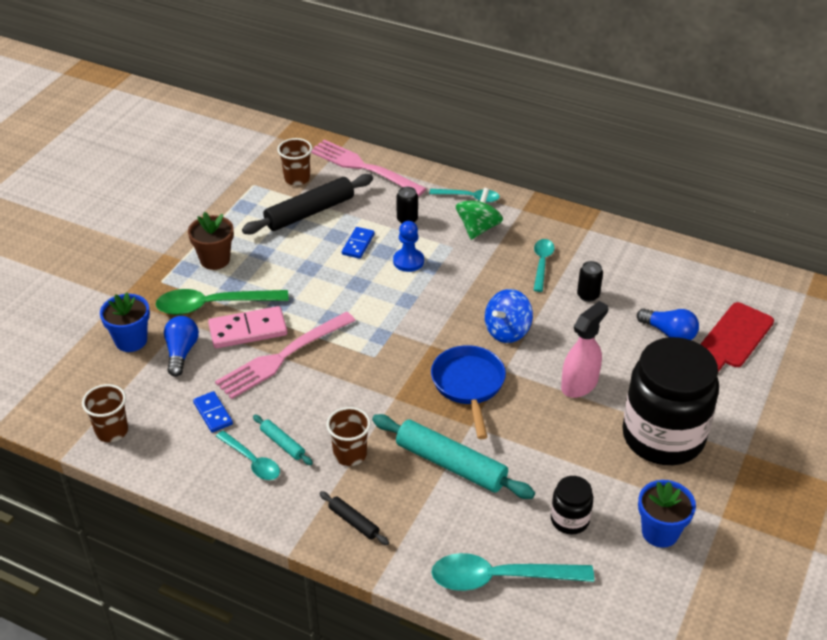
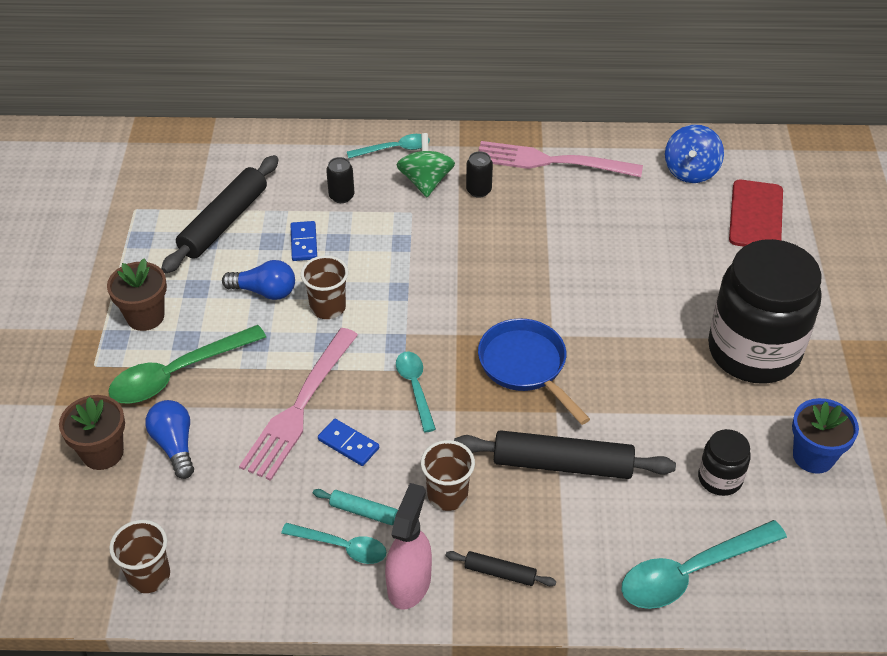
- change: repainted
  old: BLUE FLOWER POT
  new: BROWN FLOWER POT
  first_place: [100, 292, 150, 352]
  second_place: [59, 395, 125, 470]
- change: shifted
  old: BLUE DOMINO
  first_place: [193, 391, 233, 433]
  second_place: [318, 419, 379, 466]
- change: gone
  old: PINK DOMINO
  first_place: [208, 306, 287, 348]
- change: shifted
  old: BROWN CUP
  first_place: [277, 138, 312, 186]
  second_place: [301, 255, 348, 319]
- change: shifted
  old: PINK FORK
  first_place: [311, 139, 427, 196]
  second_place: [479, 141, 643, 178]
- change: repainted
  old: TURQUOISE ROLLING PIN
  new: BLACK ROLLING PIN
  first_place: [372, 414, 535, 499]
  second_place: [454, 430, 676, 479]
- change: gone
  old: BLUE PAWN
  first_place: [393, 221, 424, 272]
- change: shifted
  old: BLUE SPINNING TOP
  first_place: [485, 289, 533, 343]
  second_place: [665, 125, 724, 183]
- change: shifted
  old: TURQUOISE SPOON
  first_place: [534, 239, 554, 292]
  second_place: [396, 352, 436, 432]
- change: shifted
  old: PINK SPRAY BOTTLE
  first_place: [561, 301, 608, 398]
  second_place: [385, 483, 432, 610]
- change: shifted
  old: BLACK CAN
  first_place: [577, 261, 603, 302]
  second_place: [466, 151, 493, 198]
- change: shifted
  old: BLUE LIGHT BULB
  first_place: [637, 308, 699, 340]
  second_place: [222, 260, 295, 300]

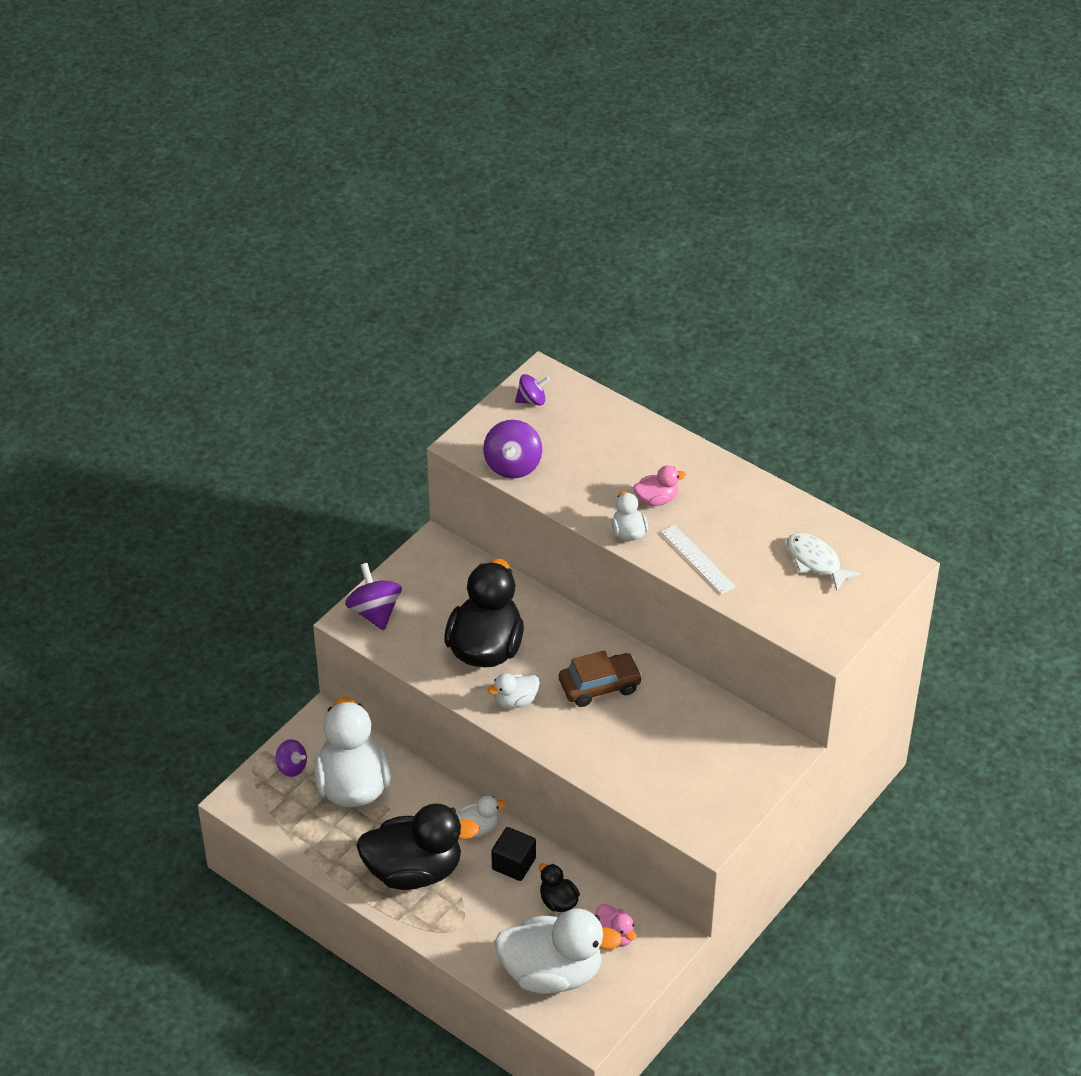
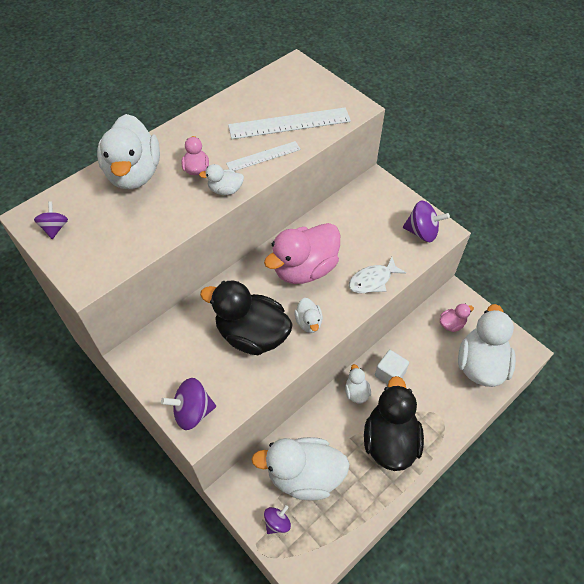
- change: shifted
  old: PURPLE SPINNING TOP
  first_place: [483, 420, 542, 479]
  second_place: [403, 201, 450, 242]
- change: repainted
  old: BLACK CUBE
  new: WHITE CUBE
  first_place: [491, 827, 536, 881]
  second_place: [375, 350, 409, 384]
- change: gone
  old: BLACK DUCK
  first_place: [539, 863, 580, 912]
- change: swapped
  old: BROWN CAR
  new: PINK DUCK
  first_place: [559, 650, 643, 707]
  second_place: [264, 223, 340, 284]
- change: shifted
  old: WHITE FISH
  first_place: [787, 533, 861, 591]
  second_place: [349, 257, 406, 293]
- change: new
  new: WHITE DUCK
  second_place: [97, 114, 160, 189]
- change: new
  new: WHITE RULER
  second_place: [228, 107, 351, 139]

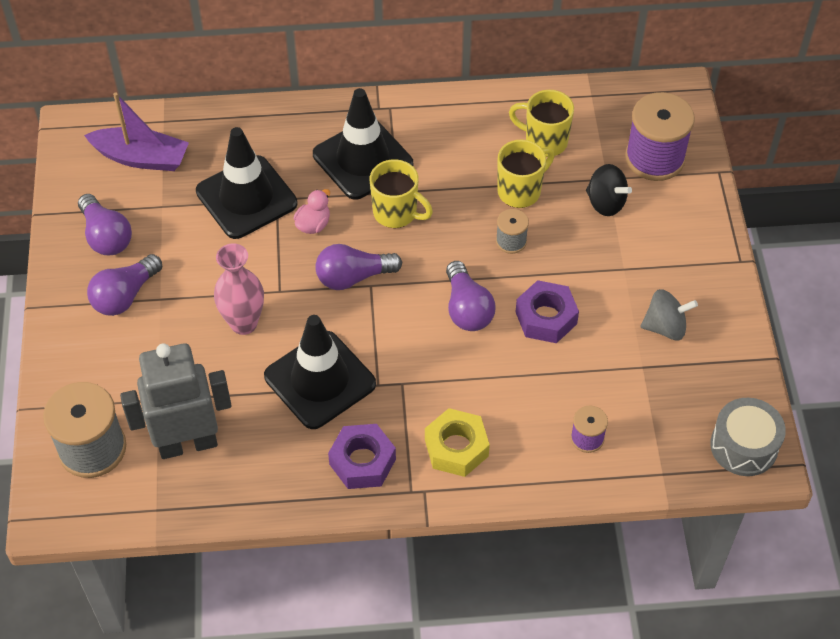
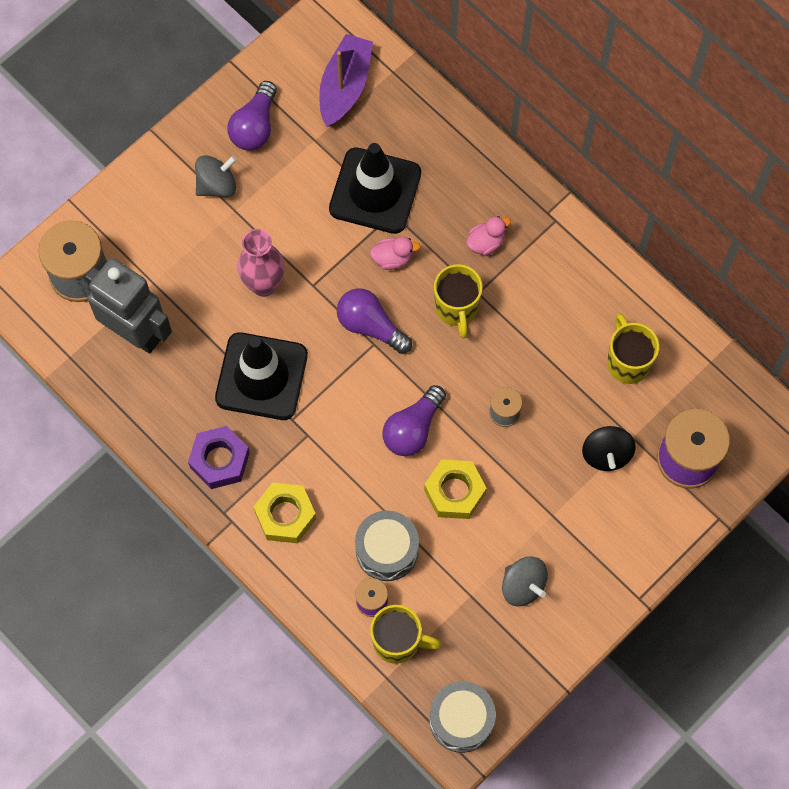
- change: rotated
  old: PURPLE BOAT
  first_place: [84, 92, 189, 171]
  second_place: [319, 34, 373, 127]
  degrees: -135
- change: swapped
  old: PURPLE LIGHT BULB
  new: GREY SPINNING TOP
  first_place: [87, 254, 162, 316]
  second_place: [195, 155, 237, 197]
- change: swapped
  old: BLACK TRAFFIC CONE
  new: PINK DUCK
  first_place: [313, 88, 413, 200]
  second_place: [466, 216, 511, 256]
- change: shifted
  old: YELLOW MUG
  first_place: [497, 140, 555, 208]
  second_place: [370, 605, 442, 664]
- change: repainted
  old: PURPLE NUT
  new: YELLOW NUT
  first_place: [515, 280, 579, 343]
  second_place: [424, 459, 487, 519]
- change: new
  new: GREY DRUM
  second_place: [355, 511, 419, 581]

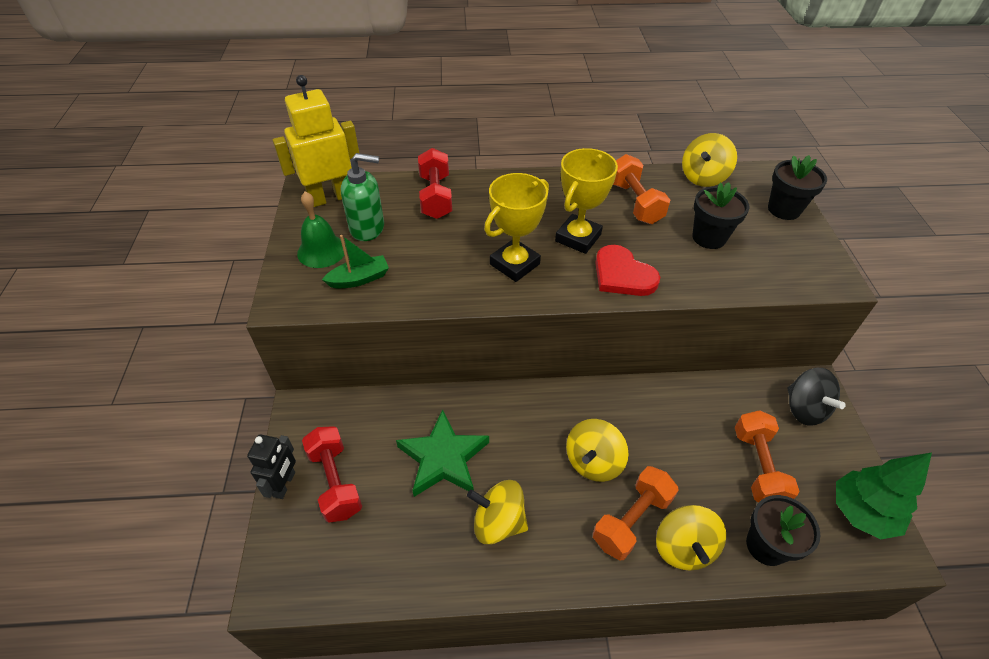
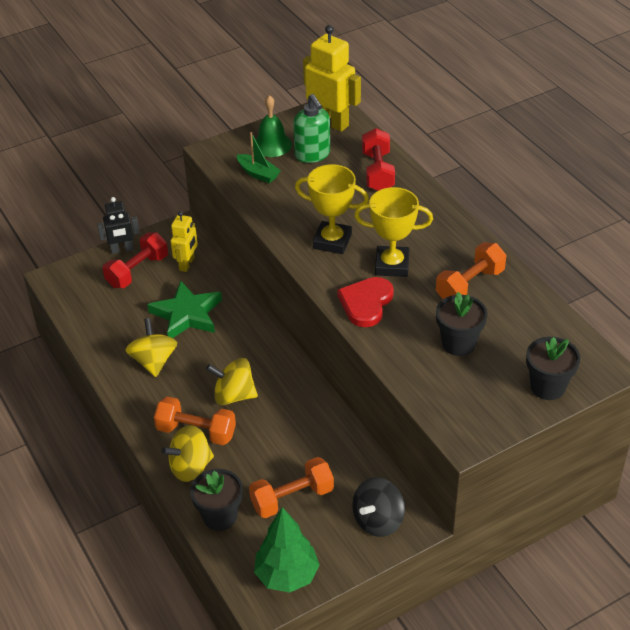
- change: rotated
  old: RED DUMBBELL
  first_place: [418, 148, 452, 219]
  second_place: [362, 128, 395, 191]
  degrees: -60
- change: gone
  old: YELLOW SPINNING TOP
  first_place: [682, 133, 737, 187]
- change: new
  new: YELLOW ROBOT
  second_place: [171, 211, 198, 272]

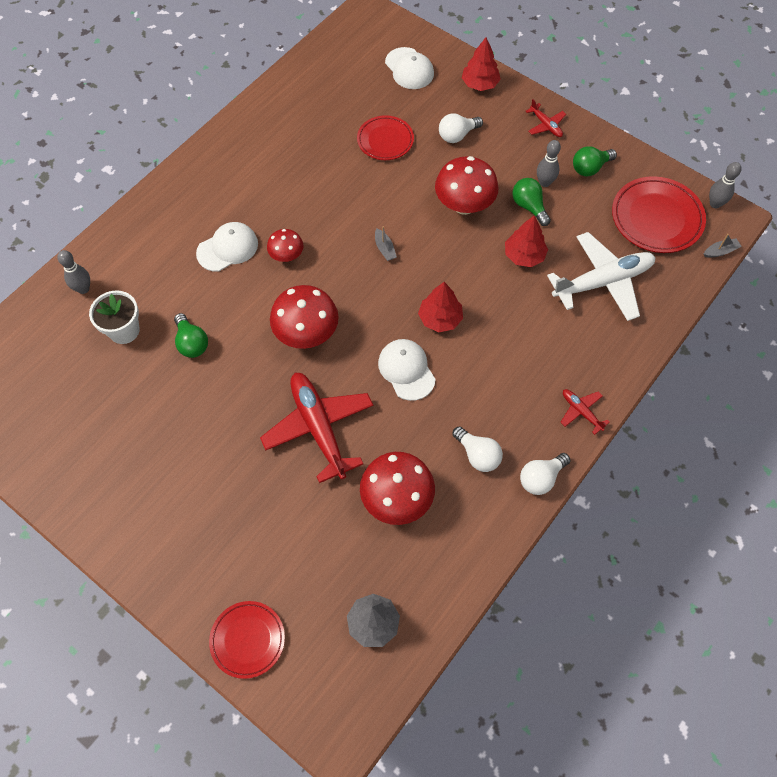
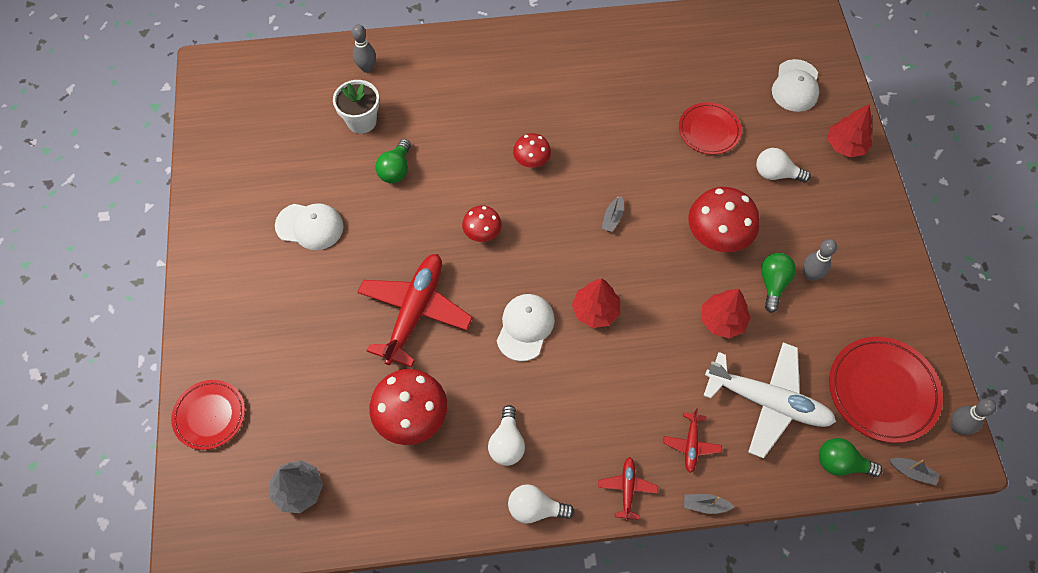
- change: shifted
  old: WHITE CAP
  first_place: [196, 222, 258, 272]
  second_place: [275, 203, 344, 250]
- change: scaled
  old: RED MUSHROOM
  first_place: [270, 285, 339, 349]
  second_place: [462, 206, 502, 242]
  factor: 0.57
- change: shifted
  old: RED PLANE
  first_place: [526, 99, 566, 137]
  second_place: [663, 408, 722, 473]
- change: shifted
  old: GREEN LIGHT BULB
  first_place: [573, 146, 617, 176]
  second_place: [819, 438, 882, 477]
- change: new
  new: GREY BOAT
  second_place: [684, 494, 734, 514]

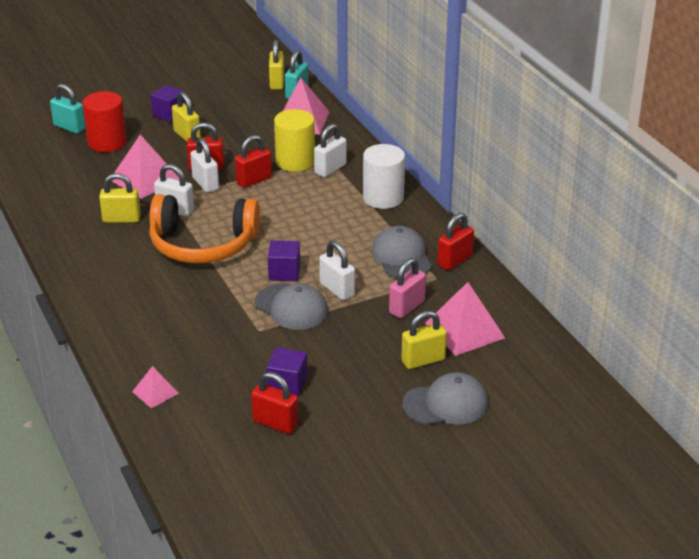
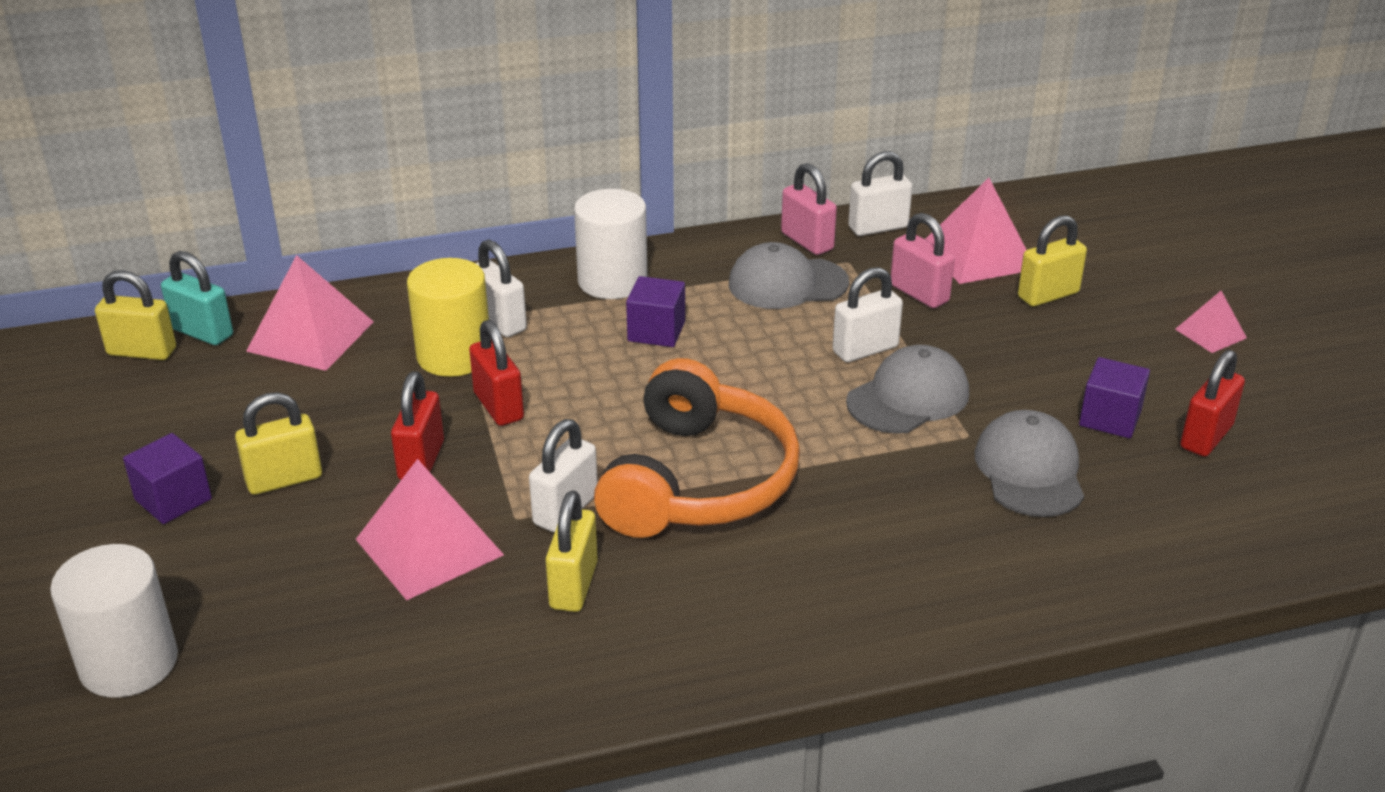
- change: swapped
  old: TURQUOISE PADLOCK
  new: WHITE CYLINDER
  first_place: [50, 84, 86, 134]
  second_place: [50, 544, 178, 698]
- change: gone
  old: RED CYLINDER
  first_place: [82, 91, 127, 152]
- change: shifted
  old: PINK PYRAMID
  first_place: [132, 366, 179, 409]
  second_place: [1175, 291, 1247, 353]
- change: shifted
  old: WHITE PADLOCK
  first_place: [190, 138, 219, 193]
  second_place: [848, 151, 913, 236]
- change: shifted
  old: PURPLE CUBE
  first_place: [268, 240, 300, 281]
  second_place: [626, 276, 685, 347]
- change: rotated
  old: YELLOW PADLOCK
  first_place: [401, 311, 447, 369]
  second_place: [1018, 215, 1087, 307]
  degrees: 75
- change: shifted
  old: GREY CAP
  first_place: [402, 372, 488, 425]
  second_place: [975, 410, 1084, 517]
- change: repainted
  old: RED PADLOCK
  new: PINK PADLOCK
  first_place: [437, 213, 474, 270]
  second_place: [781, 163, 837, 255]

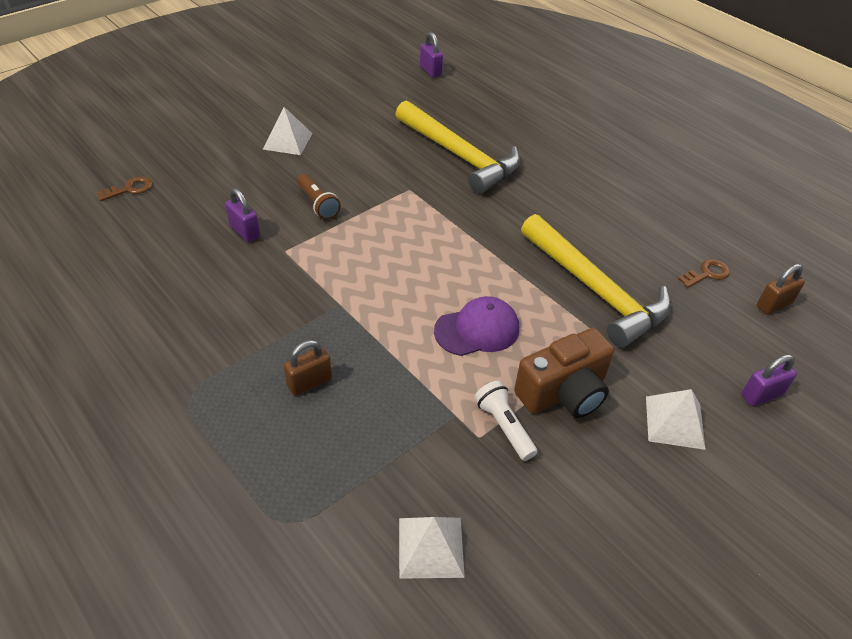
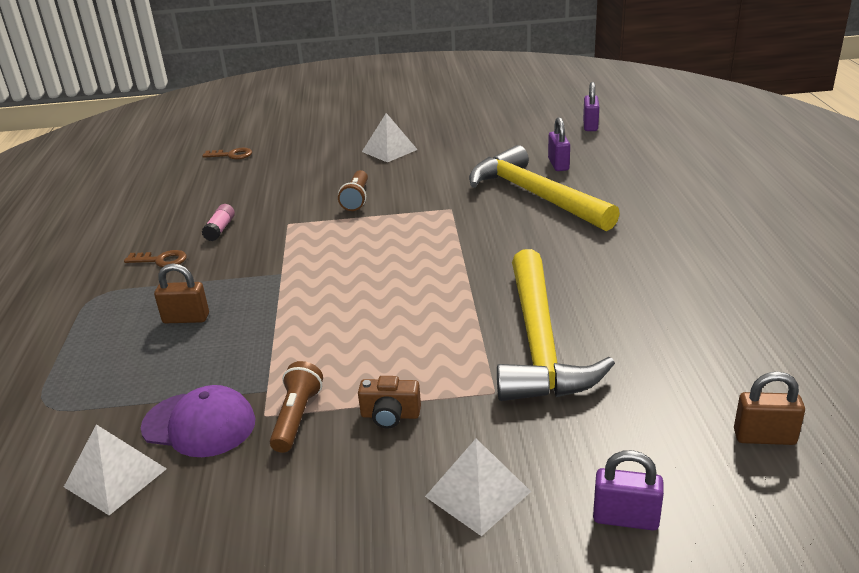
- change: shifted
  old: PURPLE PADLOCK
  first_place: [225, 188, 260, 242]
  second_place: [548, 117, 570, 171]
- change: rotated
  old: YELLOW HAMMER
  first_place: [395, 101, 520, 194]
  second_place: [469, 145, 620, 231]
  degrees: 150
- change: shifted
  old: PURPLE CAP
  first_place: [434, 296, 519, 356]
  second_place: [141, 385, 255, 457]
- change: repainted
  old: WHITE FLASHLIGHT
  new: BROWN FLASHLIGHT
  first_place: [475, 381, 538, 461]
  second_place: [270, 361, 323, 453]
- change: scaled
  old: BROWN CAMERA
  first_place: [514, 328, 614, 418]
  second_place: [358, 376, 421, 428]
  factor: 0.51
- change: shifted
  old: BROWN KEY
  first_place: [678, 259, 730, 288]
  second_place: [124, 250, 187, 267]
- change: new
  new: PINK GLUE STICK
  second_place: [202, 204, 235, 241]

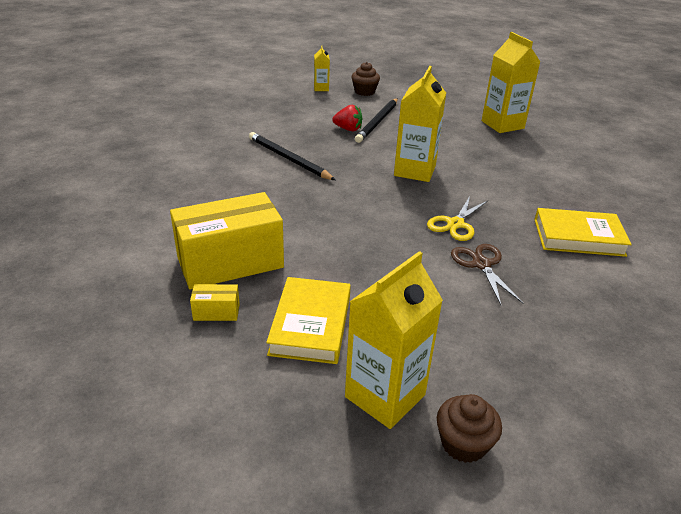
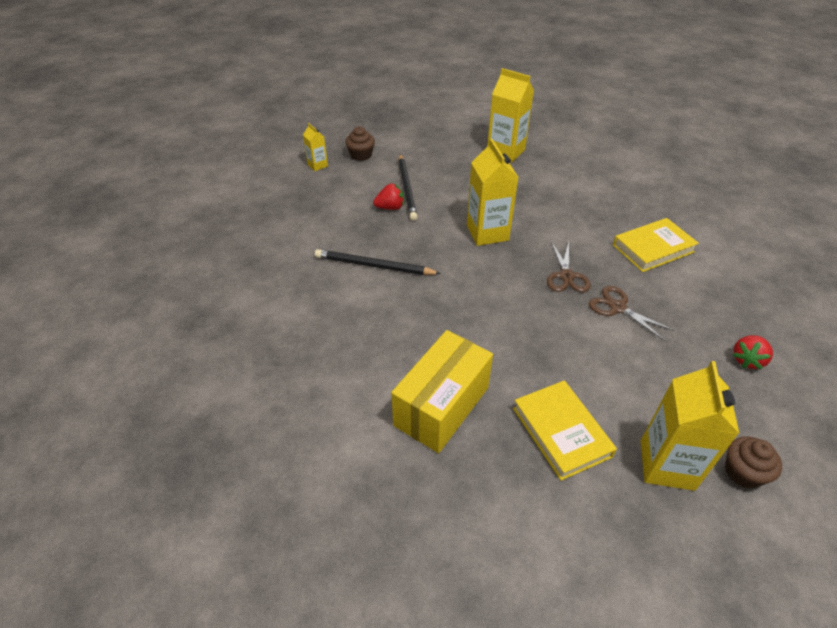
- change: gone
  old: YELLOW BOX
  first_place: [190, 284, 240, 321]
- change: repainted
  old: YELLOW SCISSORS
  new: BROWN SCISSORS
  first_place: [427, 196, 488, 241]
  second_place: [547, 242, 591, 292]
- change: new
  new: RED STRAWBERRY
  second_place: [732, 335, 773, 369]

